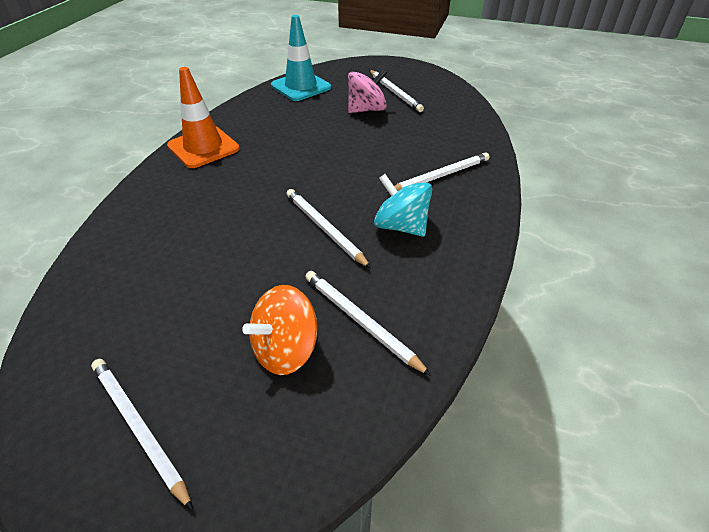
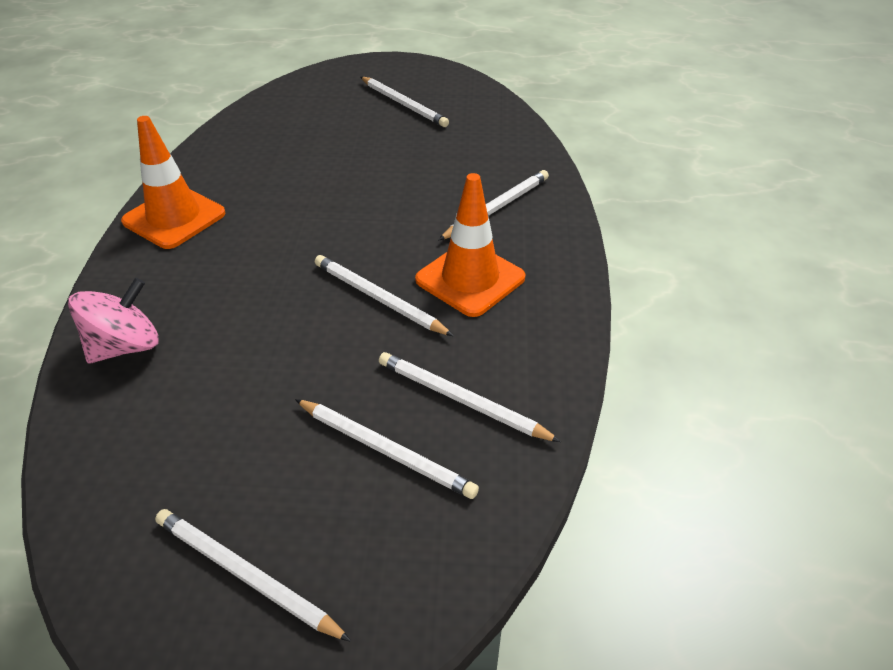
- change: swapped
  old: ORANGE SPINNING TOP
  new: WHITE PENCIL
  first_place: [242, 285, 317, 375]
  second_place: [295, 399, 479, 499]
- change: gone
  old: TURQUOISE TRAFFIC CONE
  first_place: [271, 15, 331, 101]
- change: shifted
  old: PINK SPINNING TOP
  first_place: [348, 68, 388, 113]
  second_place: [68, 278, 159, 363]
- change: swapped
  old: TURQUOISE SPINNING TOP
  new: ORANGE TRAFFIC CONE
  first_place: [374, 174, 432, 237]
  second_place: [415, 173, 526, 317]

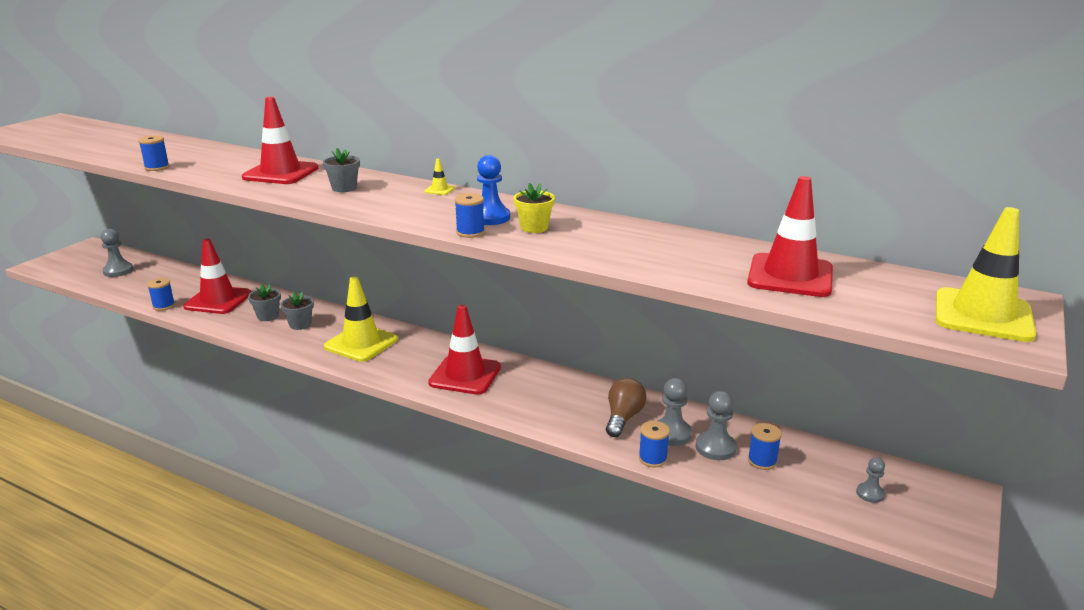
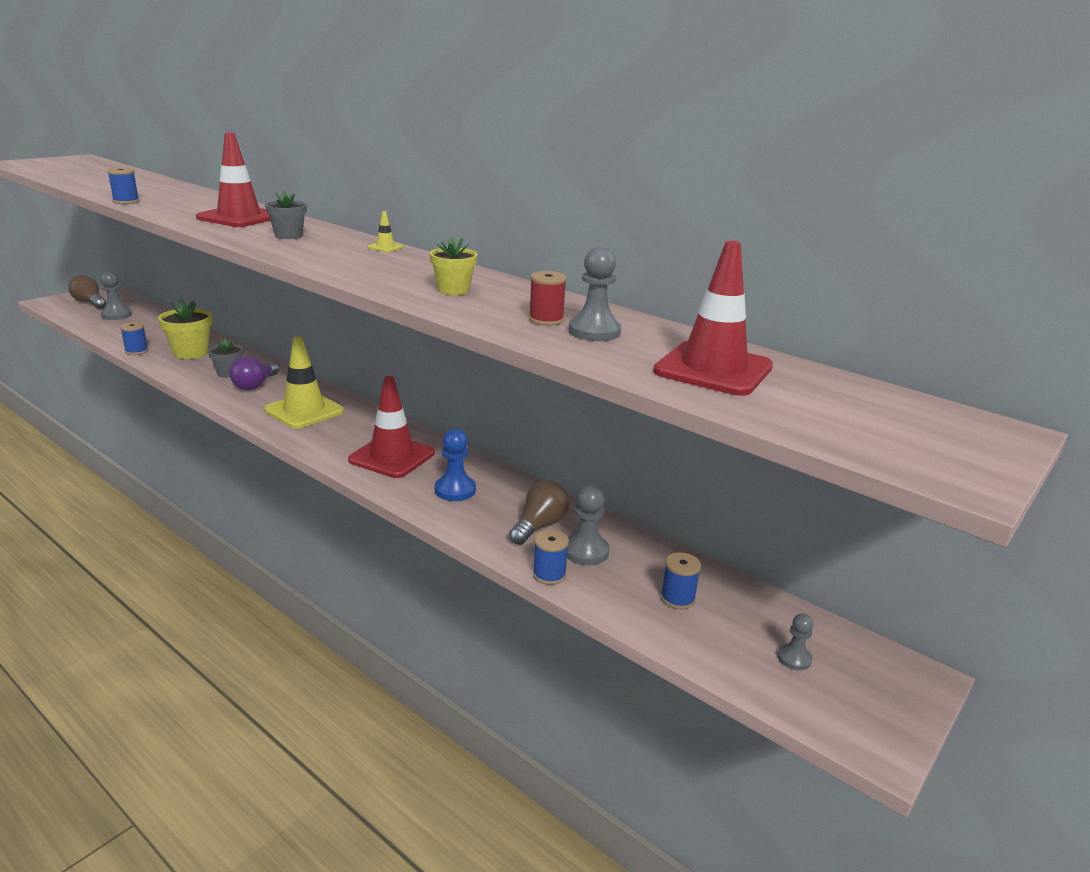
- change: swapped
  old: RED TRAFFIC CONE
  new: YELLOW FLOWER POT
  first_place: [183, 239, 251, 314]
  second_place: [158, 298, 212, 359]
- change: swapped
  old: GREY FLOWER POT
  new: PURPLE LIGHT BULB
  first_place: [281, 291, 314, 330]
  second_place: [230, 356, 279, 390]
- change: gone
  old: BLUE SPOOL
  first_place: [454, 193, 485, 238]
- change: shifted
  old: BLUE PAWN
  first_place: [477, 155, 510, 225]
  second_place: [435, 429, 476, 501]
- change: shifted
  old: GREY PAWN
  first_place: [696, 391, 737, 460]
  second_place: [568, 246, 621, 341]
- change: gone
  old: YELLOW TRAFFIC CONE
  first_place: [936, 207, 1036, 342]
- change: new
  new: BROWN LIGHT BULB
  second_place: [68, 275, 106, 309]
- change: new
  new: RED SPOOL
  second_place: [529, 271, 567, 326]

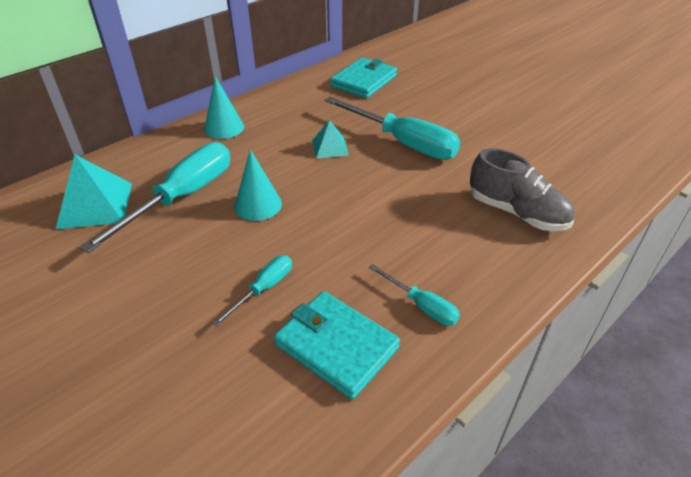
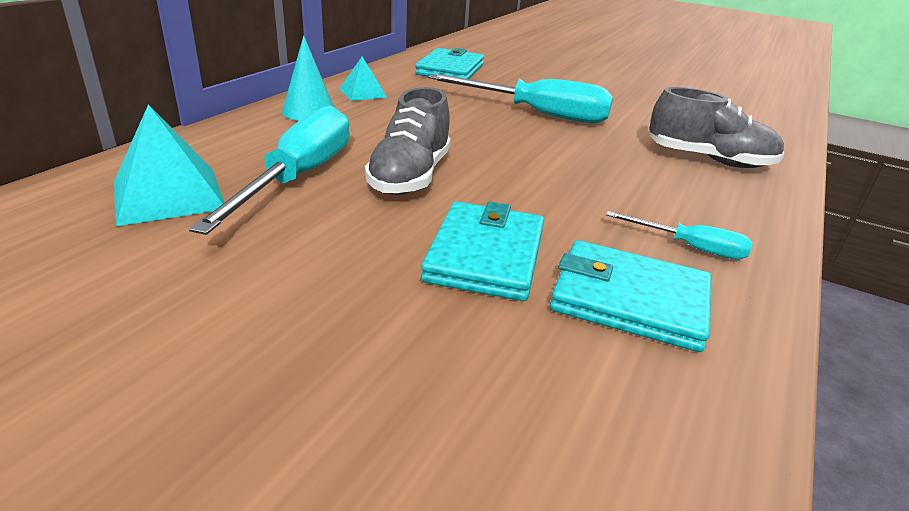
- change: swapped
  old: TURQUOISE SCREWDRIVER
  new: TURQUOISE WALLET
  first_place: [212, 255, 292, 327]
  second_place: [421, 201, 544, 301]
- change: swapped
  old: TURQUOISE CONE
  new: GREY SHOE
  first_place: [234, 149, 282, 221]
  second_place: [365, 87, 451, 195]
- change: shifted
  old: TURQUOISE PYRAMID
  first_place: [312, 120, 349, 159]
  second_place: [339, 56, 387, 101]

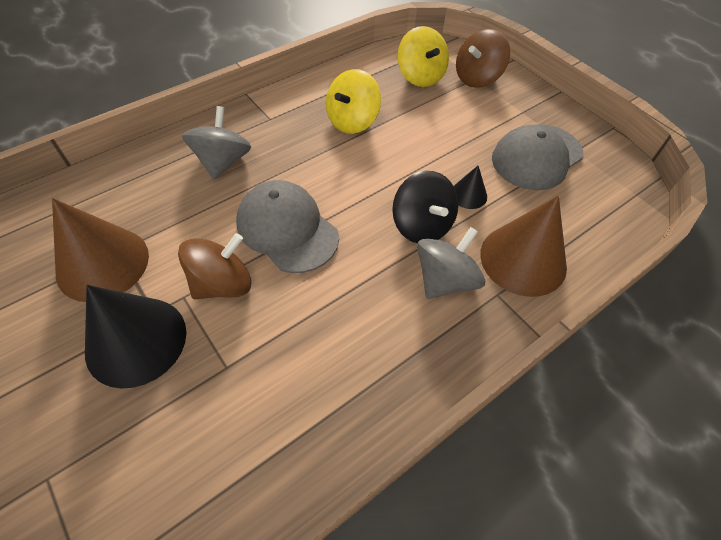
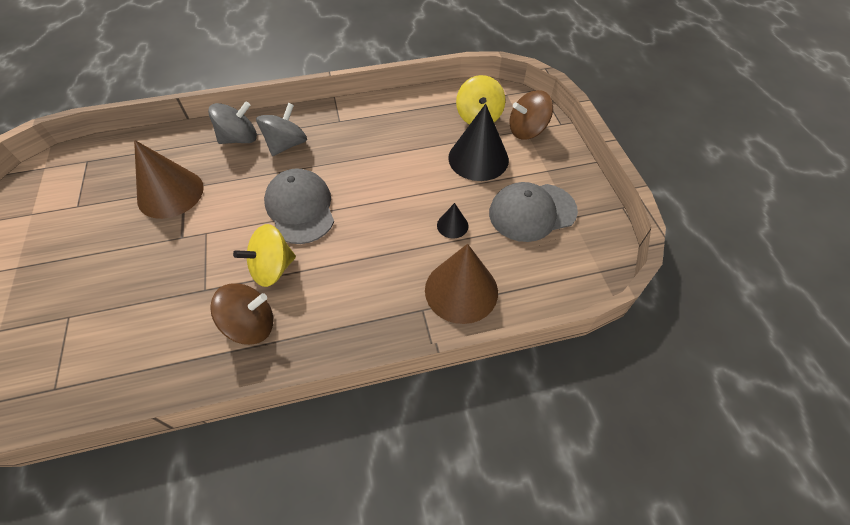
- change: shifted
  old: BLACK CONE
  first_place: [85, 285, 186, 389]
  second_place: [448, 104, 509, 181]
- change: shifted
  old: BROWN SPINNING TOP
  first_place: [178, 233, 251, 299]
  second_place: [210, 283, 273, 345]
- change: shifted
  old: YELLOW SPINNING TOP
  first_place: [326, 69, 381, 134]
  second_place: [233, 224, 296, 287]
- change: gone
  old: BLACK SPINNING TOP
  first_place: [392, 171, 458, 243]
- change: shifted
  old: GREY SPINNING TOP
  first_place: [417, 227, 485, 299]
  second_place: [208, 101, 257, 144]

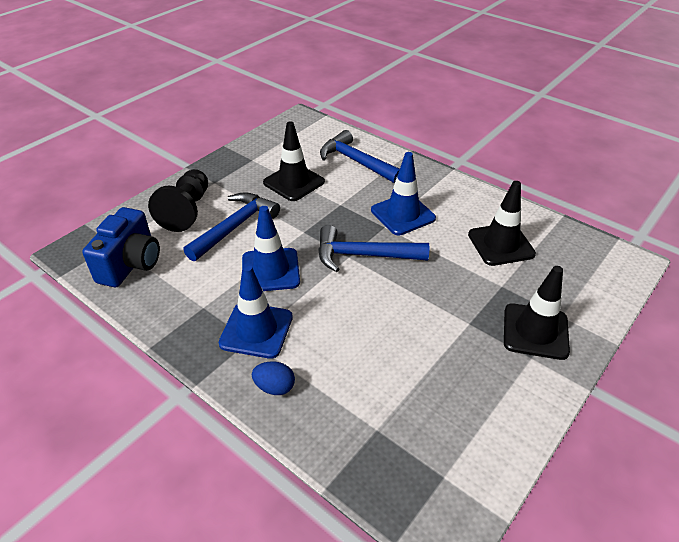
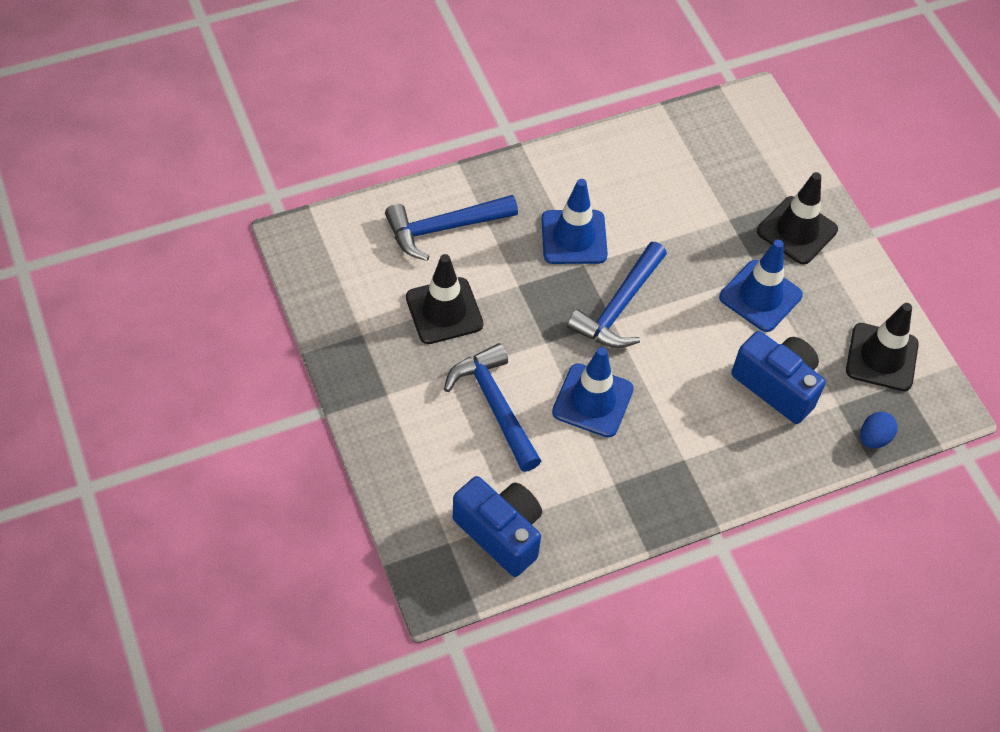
- change: gone
  old: BLACK PAWN
  first_place: [148, 169, 208, 232]
- change: shifted
  old: BLUE TRAFFIC CONE
  first_place: [219, 265, 293, 359]
  second_place: [719, 240, 803, 332]
- change: shifted
  old: BLUE EGG
  first_place: [252, 361, 295, 395]
  second_place: [860, 412, 898, 449]
- change: shifted
  old: BLACK TRAFFIC CONE
  first_place: [468, 181, 536, 266]
  second_place: [846, 303, 919, 391]
- change: new
  new: BLUE CAMERA
  second_place: [731, 331, 826, 424]

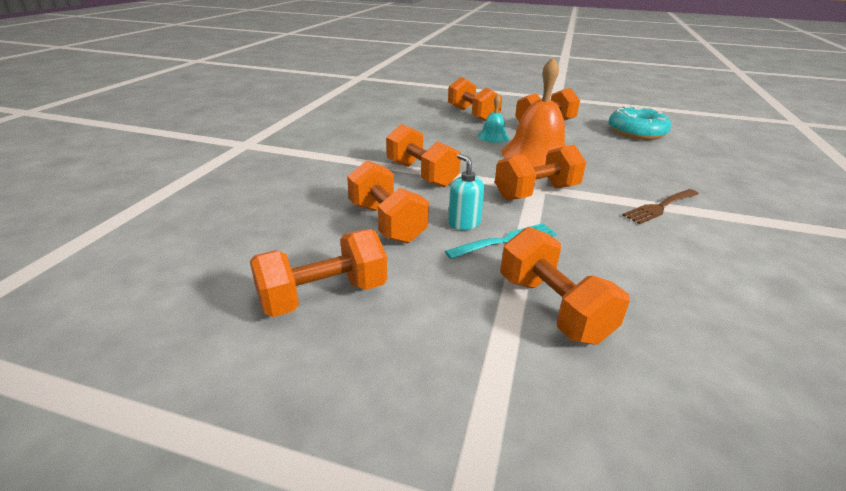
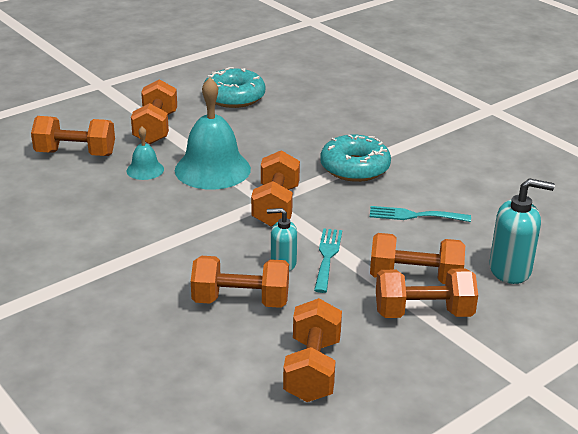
- change: shifted
  old: ORANGE DUMBBELL
  first_place: [386, 124, 461, 188]
  second_place: [376, 269, 478, 318]
- change: repainted
  old: ORANGE BELL
  new: TURQUOISE BELL
  first_place: [502, 57, 566, 168]
  second_place: [175, 77, 251, 190]
- change: swapped
  old: BROWN FORK
  new: TURQUOISE DONUT
  first_place: [622, 189, 699, 224]
  second_place: [320, 135, 391, 182]
- change: new
  new: TURQUOISE FORK
  second_place: [370, 206, 471, 222]
- change: new
  new: TURQUOISE SOAP DISPENSER
  second_place: [489, 178, 555, 284]

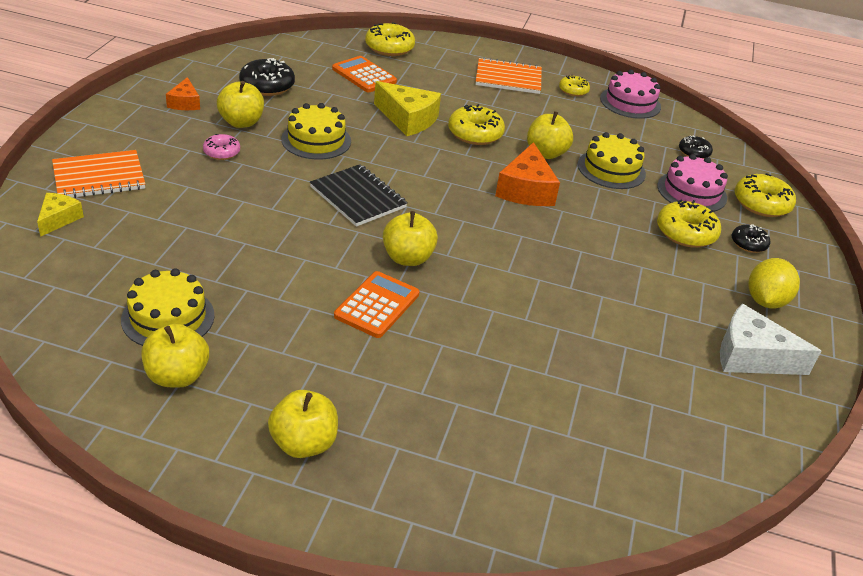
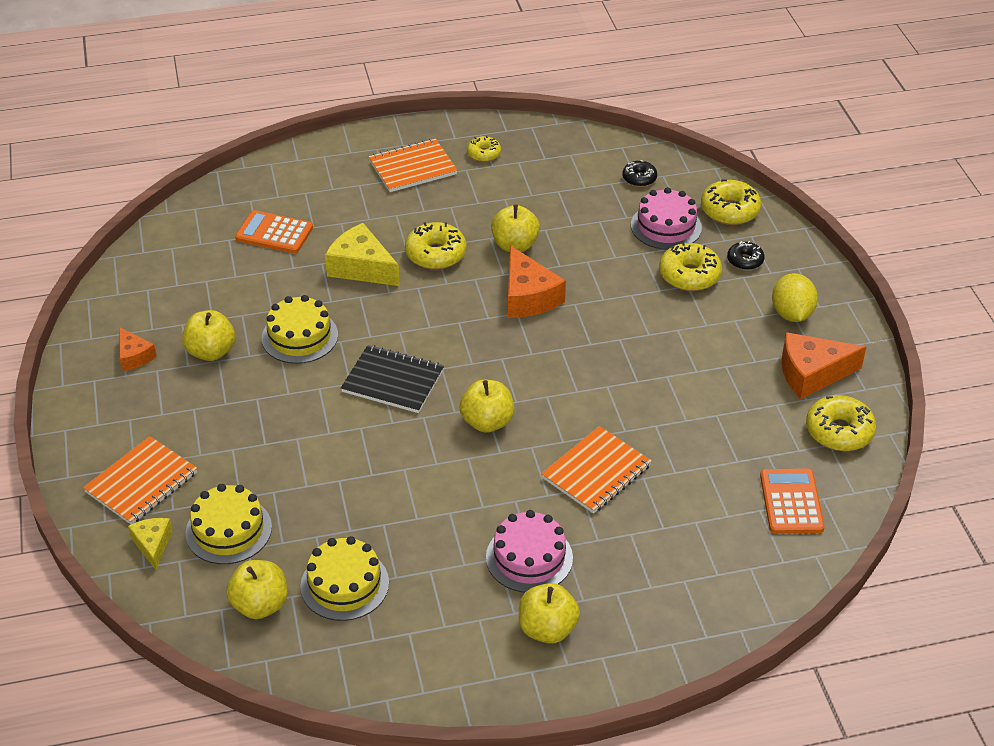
- change: shifted
  old: YELLOW APPLE
  first_place: [141, 324, 209, 388]
  second_place: [226, 560, 288, 619]
- change: gone
  old: PINK DONUT
  first_place: [203, 134, 240, 160]
- change: gone
  old: BLACK DONUT
  first_place: [239, 58, 295, 96]
- change: shifted
  old: ORANGE CALCULATOR
  first_place: [334, 271, 420, 338]
  second_place: [760, 469, 825, 534]
- change: shifted
  old: YELLOW DONUT
  first_place: [365, 22, 415, 56]
  second_place: [806, 395, 876, 451]
- change: rotated
  old: YELLOW CHEESE
  first_place: [374, 81, 441, 136]
  second_place: [325, 223, 400, 286]
  degrees: -150
- change: shifted
  old: YELLOW CAKE
  first_place: [578, 132, 646, 189]
  second_place: [185, 484, 272, 564]
- change: shifted
  old: PINK CAKE
  first_place: [600, 70, 661, 119]
  second_place: [486, 510, 573, 593]
- change: repainted
  old: WHITE CHEESE
  new: ORANGE CHEESE
  first_place: [720, 304, 821, 375]
  second_place: [782, 332, 866, 399]
- change: new
  new: ORANGE NOTEBOOK
  second_place: [541, 426, 652, 514]

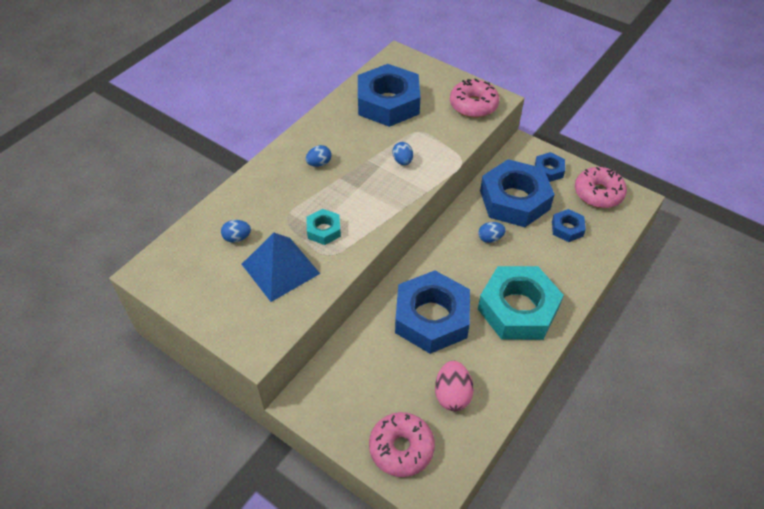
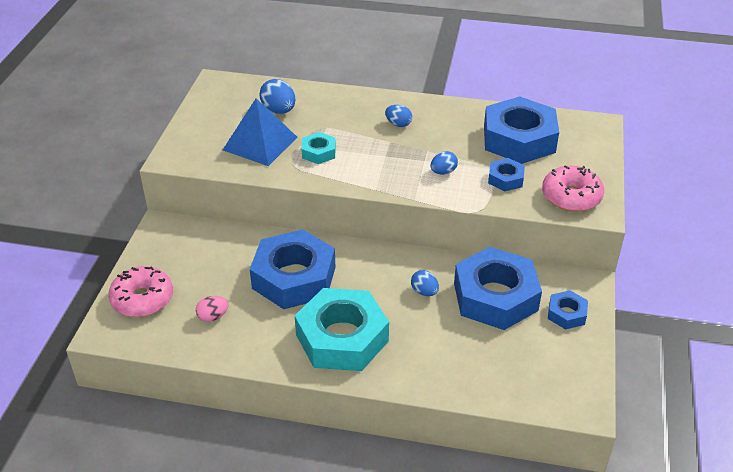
- change: scaled
  old: BLUE EGG
  first_place: [221, 220, 251, 242]
  second_place: [260, 79, 295, 114]
  factor: 1.57
- change: scaled
  old: PINK EGG
  first_place: [435, 361, 474, 411]
  second_place: [196, 296, 228, 322]
  factor: 0.64
- change: shifted
  old: BLUE NUT
  first_place: [552, 209, 586, 242]
  second_place: [488, 158, 525, 192]
- change: gone
  old: PINK DONUT
  first_place: [575, 167, 627, 208]

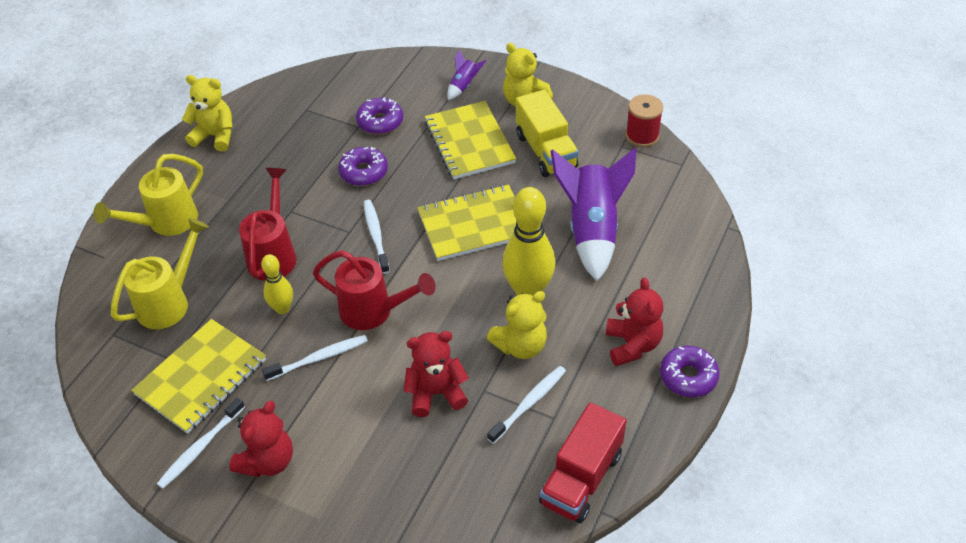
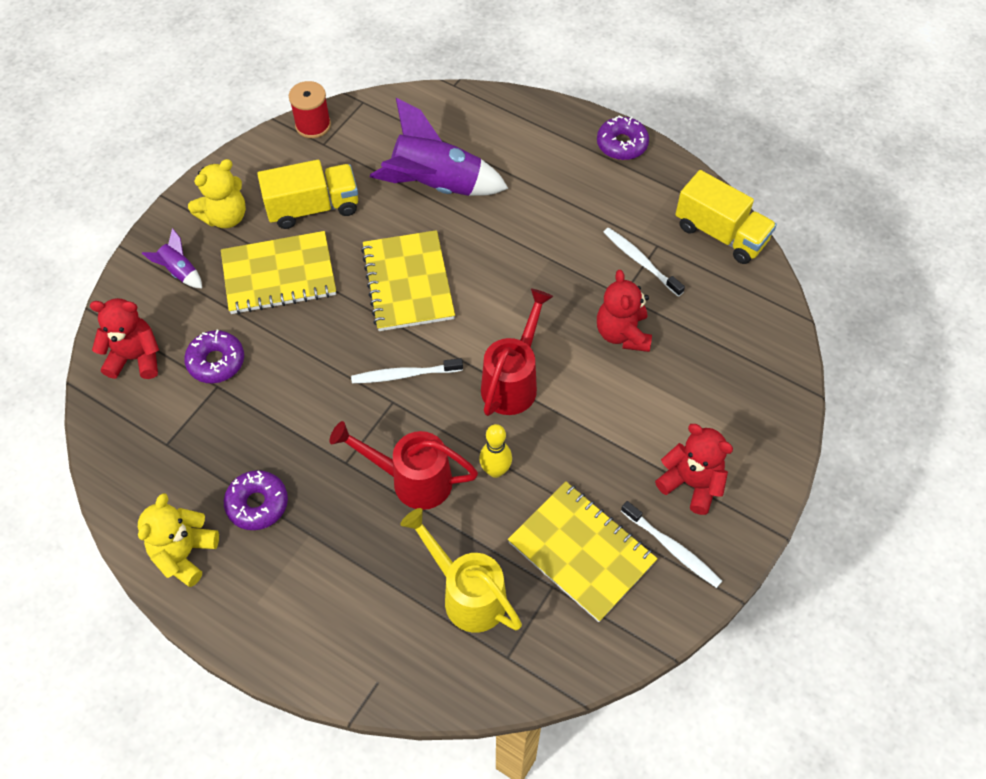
- change: gone
  old: YELLOW WATERING CAN
  first_place: [94, 154, 203, 236]
- change: gone
  old: WHITE TOOTHBRUSH
  first_place: [262, 335, 368, 381]
- change: shifted
  old: PURPLE DONUT
  first_place: [338, 147, 388, 186]
  second_place: [224, 470, 288, 530]
- change: gone
  old: YELLOW TEDDY BEAR
  first_place: [487, 291, 547, 359]
- change: gone
  old: YELLOW BOWLING PIN
  first_place: [502, 187, 555, 296]
- change: repainted
  old: RED TRUCK
  new: YELLOW TRUCK
  first_place: [539, 402, 627, 523]
  second_place: [675, 170, 777, 264]
- change: shifted
  old: RED TEDDY BEAR
  first_place: [606, 277, 663, 366]
  second_place: [90, 298, 159, 379]

